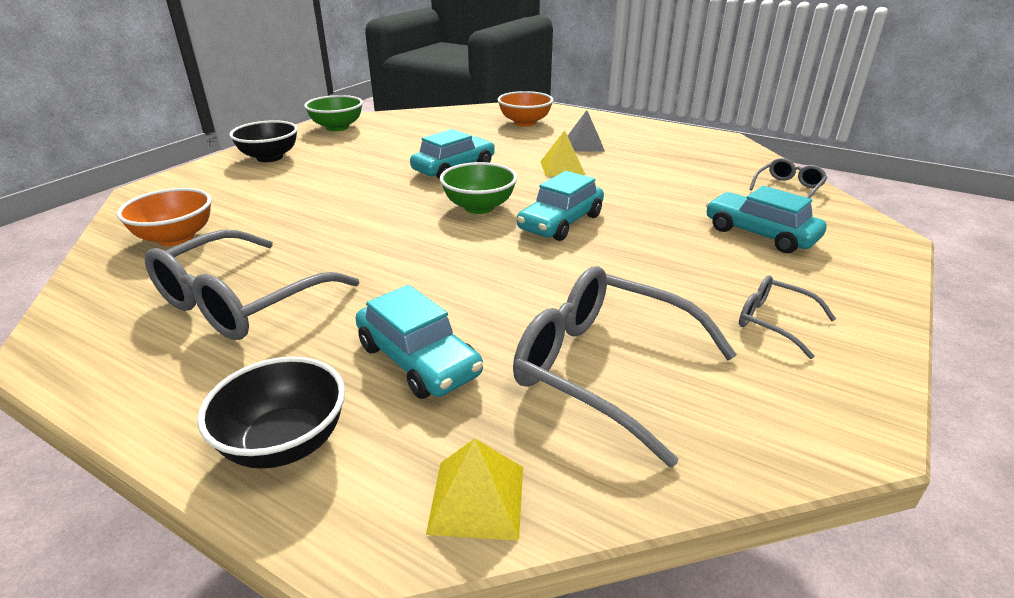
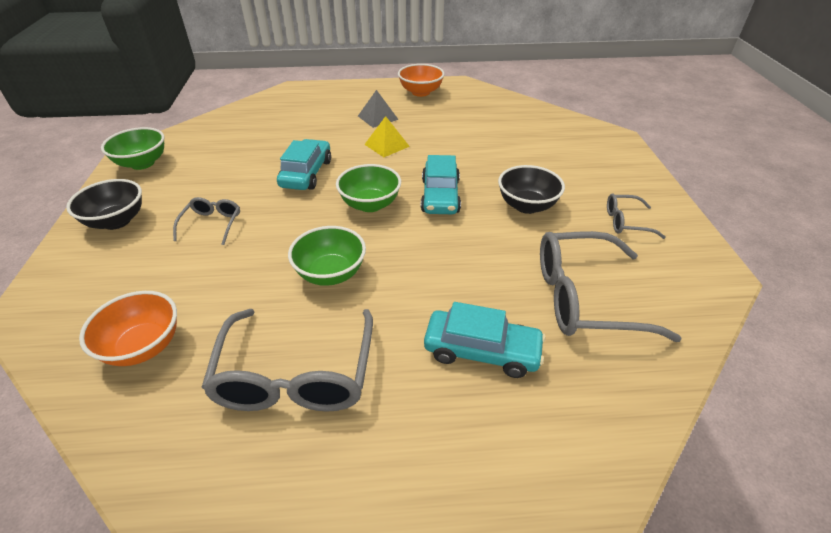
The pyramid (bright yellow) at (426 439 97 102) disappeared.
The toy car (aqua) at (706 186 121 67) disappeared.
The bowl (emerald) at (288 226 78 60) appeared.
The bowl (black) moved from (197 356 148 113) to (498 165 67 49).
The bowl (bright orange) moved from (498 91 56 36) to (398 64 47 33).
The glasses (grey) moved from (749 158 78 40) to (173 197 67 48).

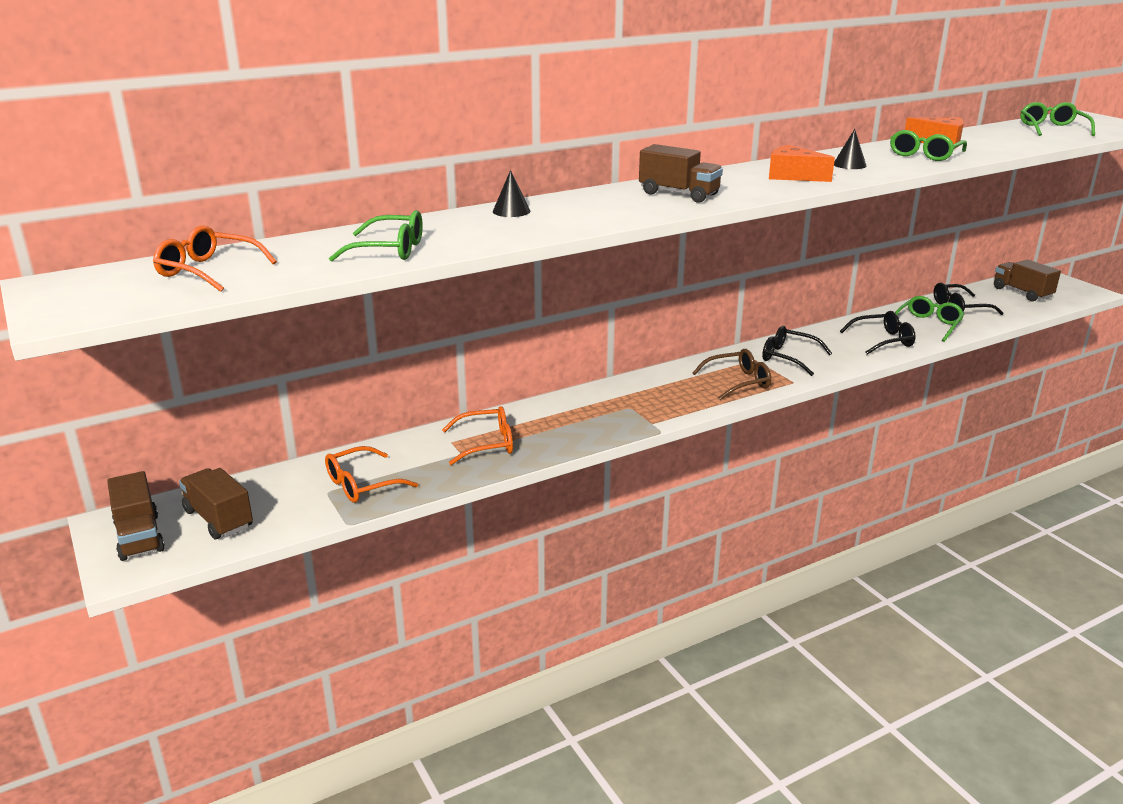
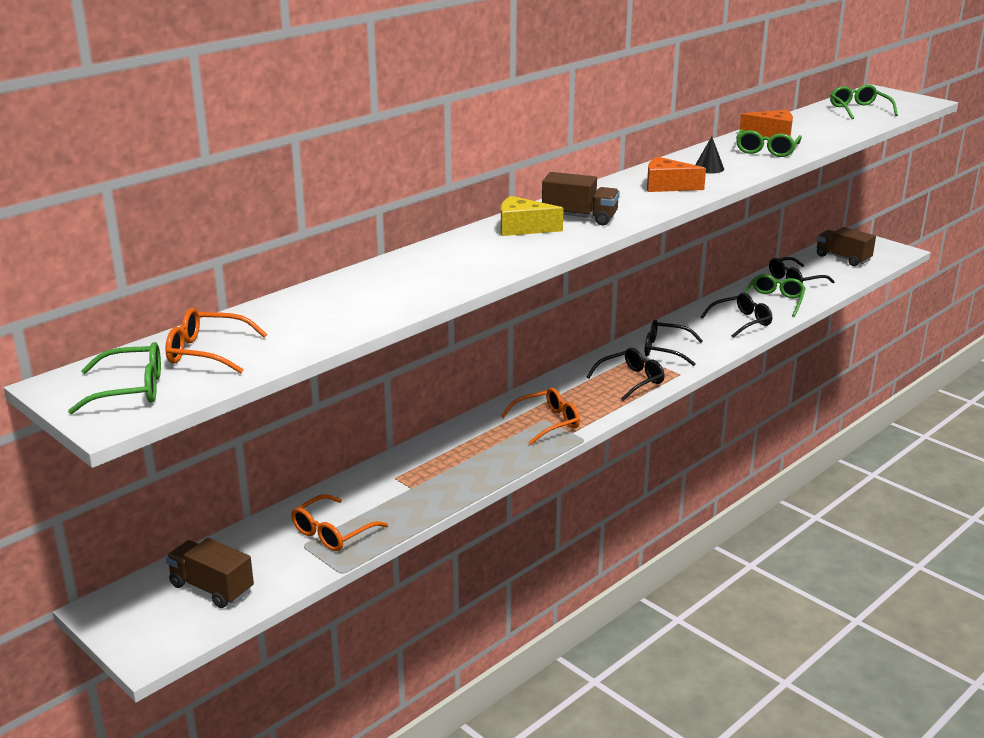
The truck (dark brown) at (107 471 58 90) disappeared.
The solid cone (black) at (493 170 37 47) disappeared.
The piece of cheese (bright yellow) at (501 196 63 40) appeared.
The glasses (emerald) moved from (329 210 94 52) to (68 342 93 72).
The glasses (bright orange) moved from (442 406 71 59) to (501 388 79 57).
The glasses (dark brown) at (692 349 79 51) became the glasses (black) at (586 348 79 53).

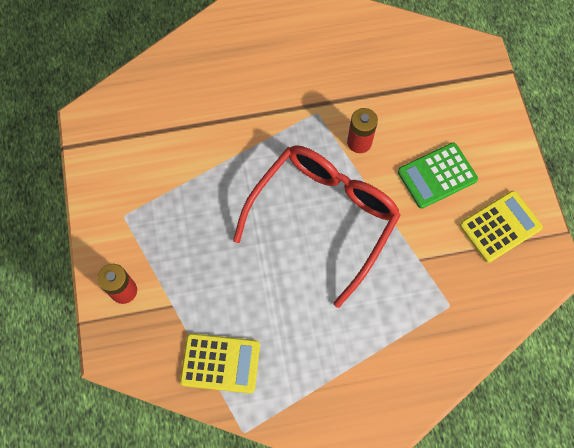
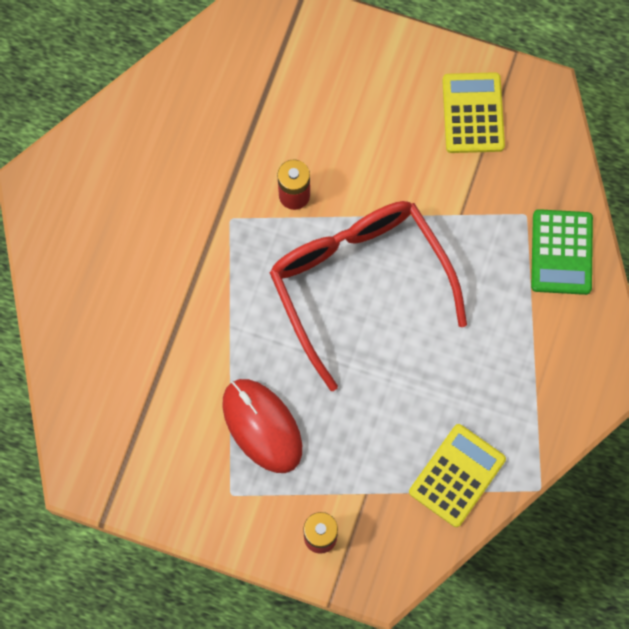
The computer mouse (crimson) at (222 379 80 94) appeared.
The calculator (emerald) moved from (398 143 80 66) to (531 209 62 86).

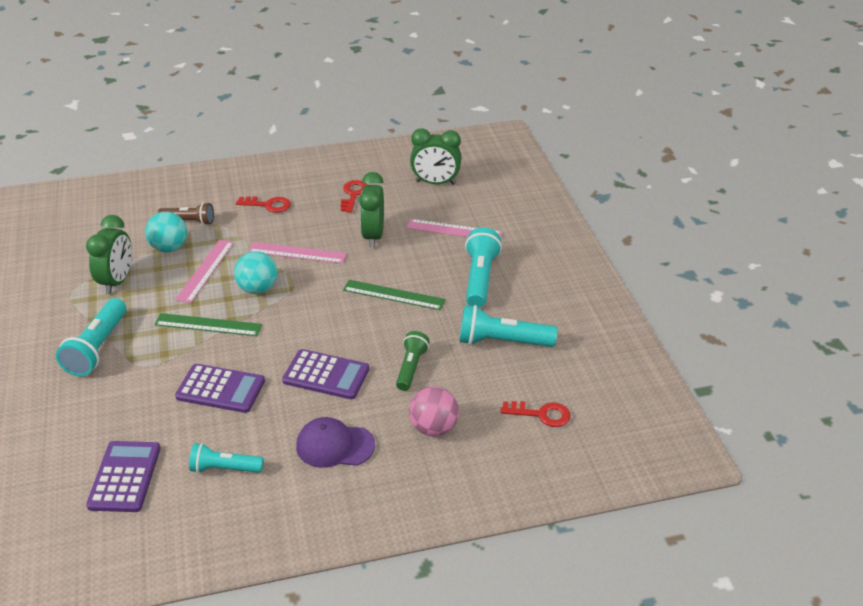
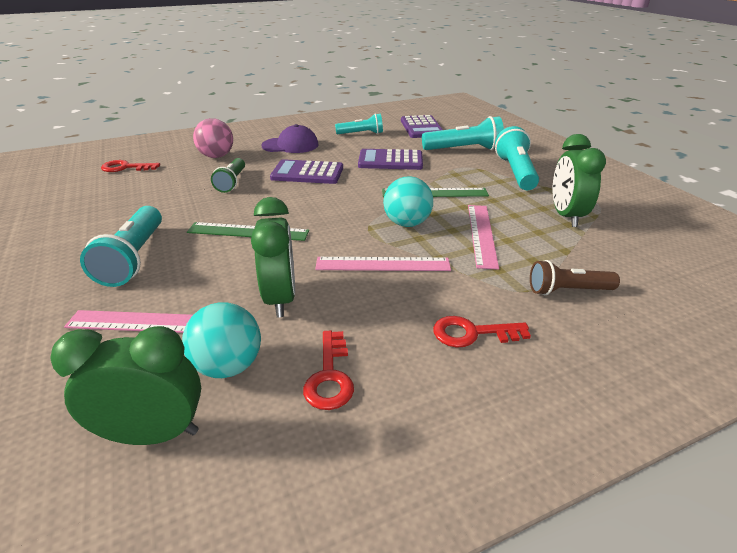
The ball (aqua) moved from (145 212 42 40) to (182 302 79 76).
The torch (aqua) moved from (459 305 98 42) to (422 116 82 34).

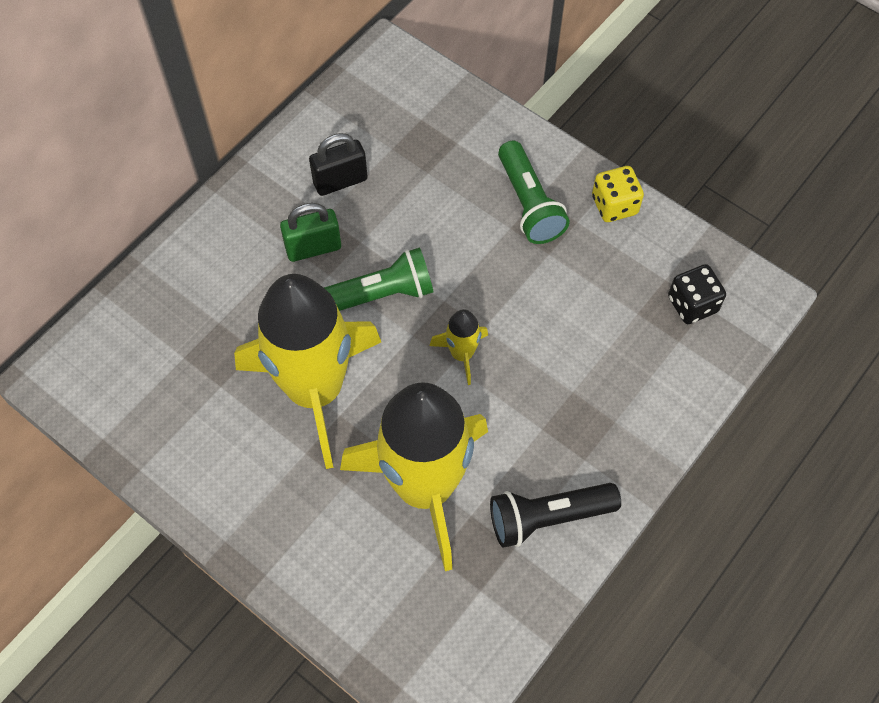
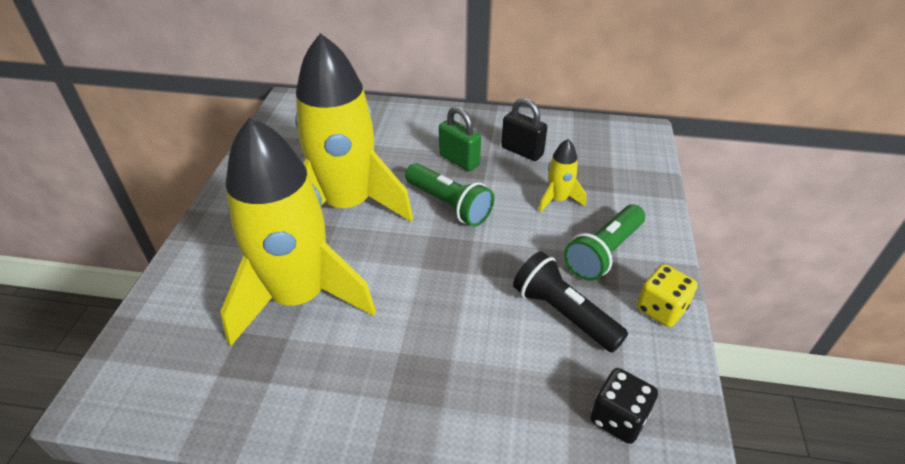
The spaceship (bright yellow) moved from (430 309 58 76) to (538 139 48 74).
The torch (black) moved from (490 483 131 65) to (513 251 115 102).

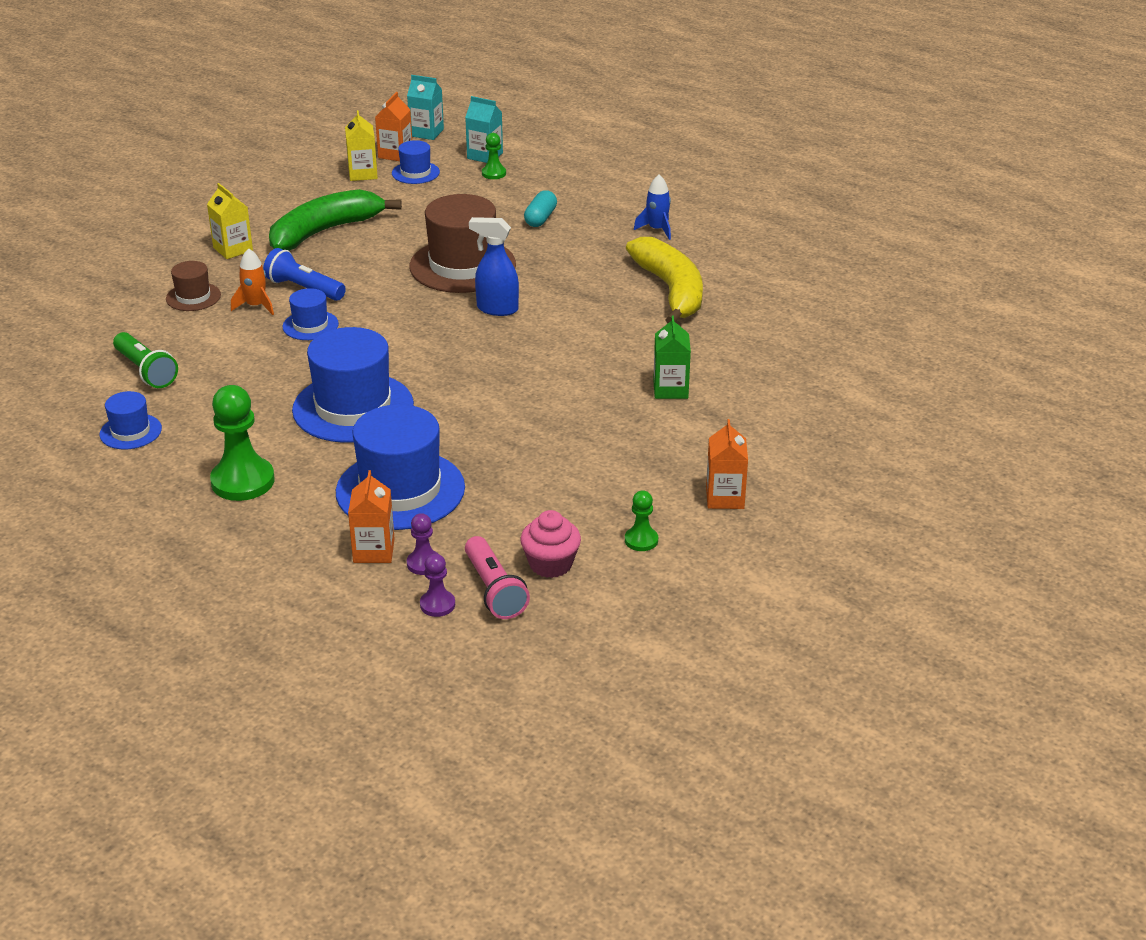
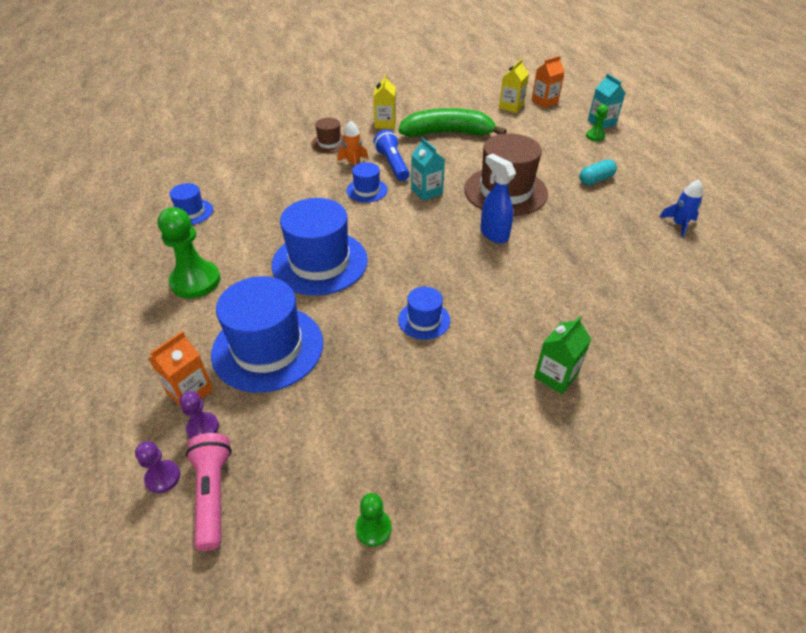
The torch (emerald) at (113 332 65 56) disappeared.
The muffin (pink) at (520 510 61 68) disappeared.
The banana (bright yellow) at (626 237 77 87) disappeared.
The juice carton (bright orange) at (706 419 42 90) disappeared.
The hat (blue) moved from (392 140 48 44) to (398 287 52 53).
The juice carton (aqua) moved from (407 75 37 65) to (411 138 34 63).
The torch (pink) at (465 536 65 83) turned 150 degrees clockwise.

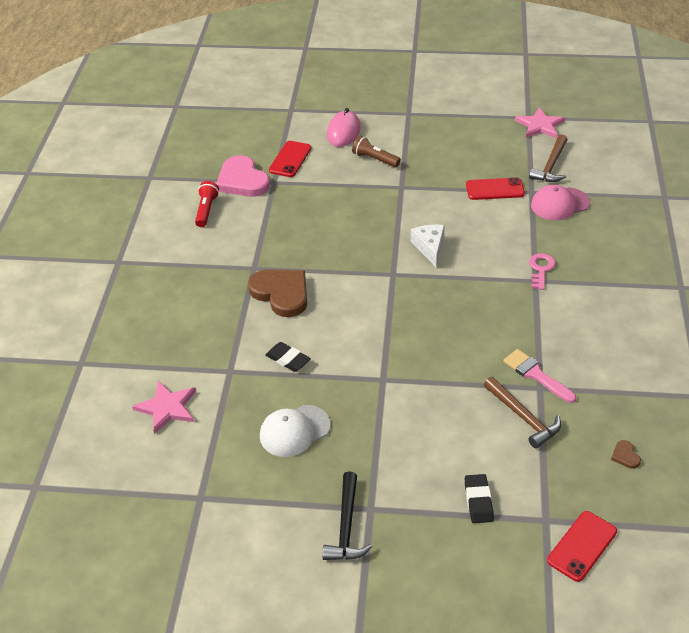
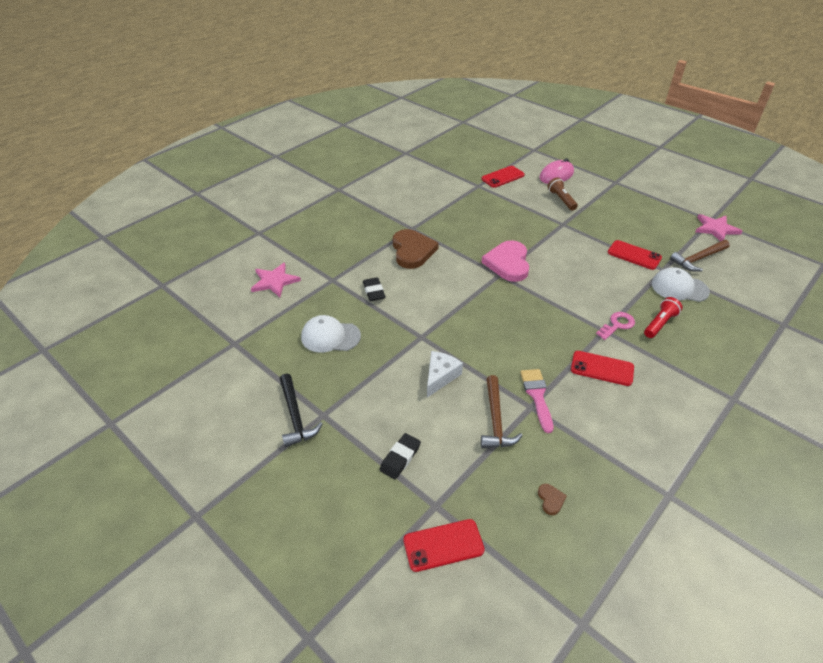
The mobile phone (crimson) at (571 351 63 35) appeared.
The torch (crimson) moved from (195 181 24 46) to (644 297 39 41).
The heart (pink) moved from (216 155 54 42) to (482 240 47 42).
The piece of cheese (white) moved from (411 225 34 42) to (427 351 36 46).
The baseball cap (pink) at (531 185 59 35) became the baseball cap (white) at (652 267 58 35).
The carpenter's hammer (black) at (322 472 50 88) turned 60 degrees counterclockwise.
The heart (dark brown) at (611 440 30 29) turned 150 degrees clockwise.

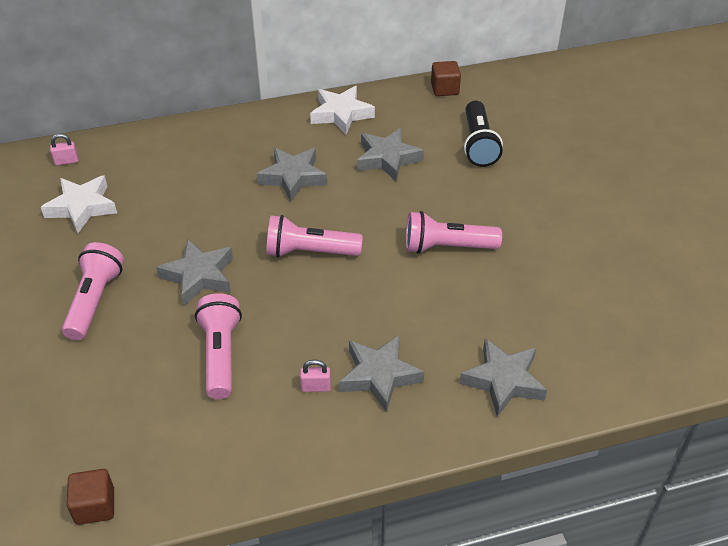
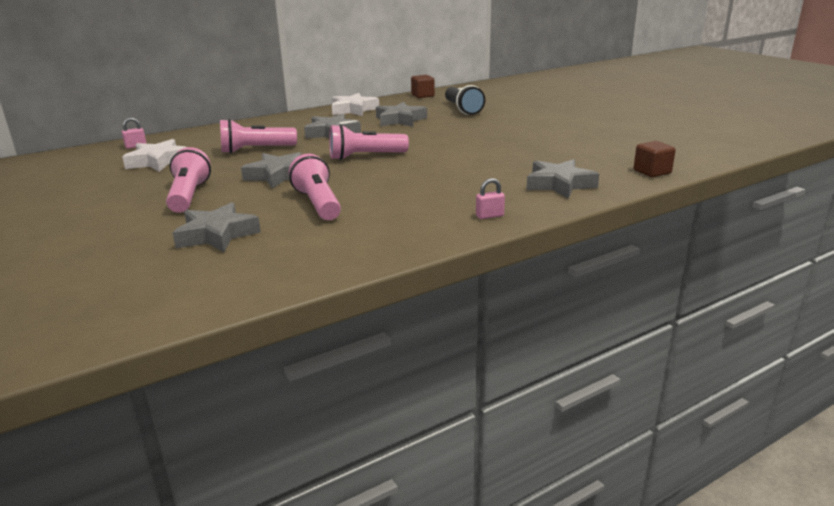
The cube (dark brown) moved from (67 469 47 56) to (634 141 42 36).
The padlock (pink) moved from (300 360 31 32) to (476 178 29 41).
The star shape (grey) moved from (339 335 86 78) to (172 202 89 50).
The torch (pink) moved from (406 211 96 43) to (220 119 77 35).

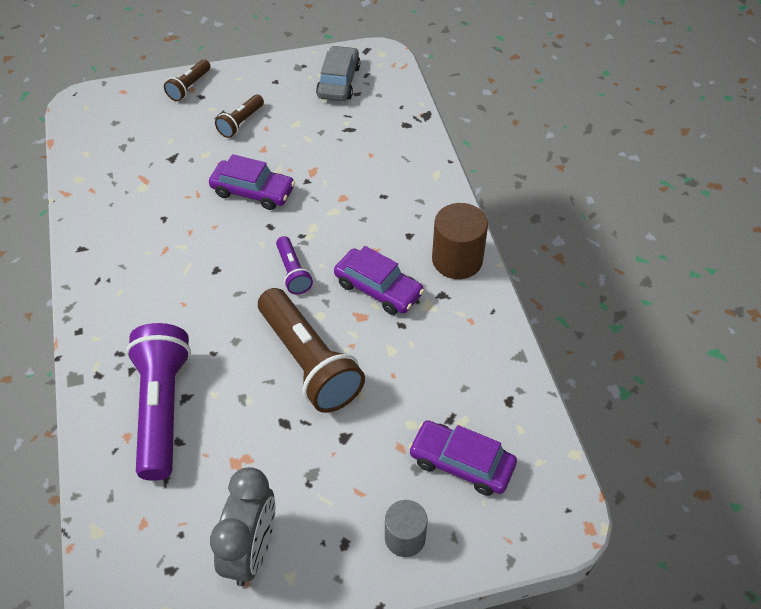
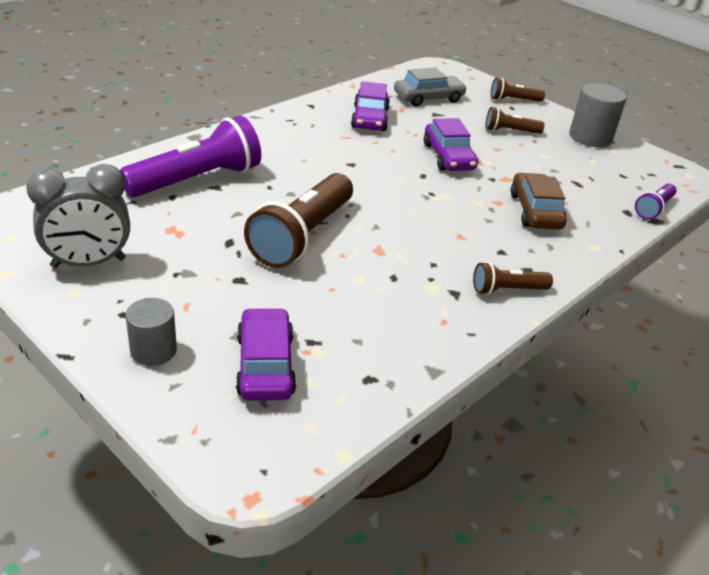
The toy car (dark brown) at (511 173 56 56) appeared.
The solid cylinder (grey) at (569 83 58 64) appeared.
The torch (violet) moved from (276 236 37 58) to (635 184 41 36).
The toy car (grey) moved from (316 46 44 55) to (394 67 73 39).
The toy car (violet) moved from (334 246 90 69) to (351 81 39 50).
The solid cylinder (dark brown) at (432 203 56 76) was replaced by the torch (dark brown) at (473 262 80 33).

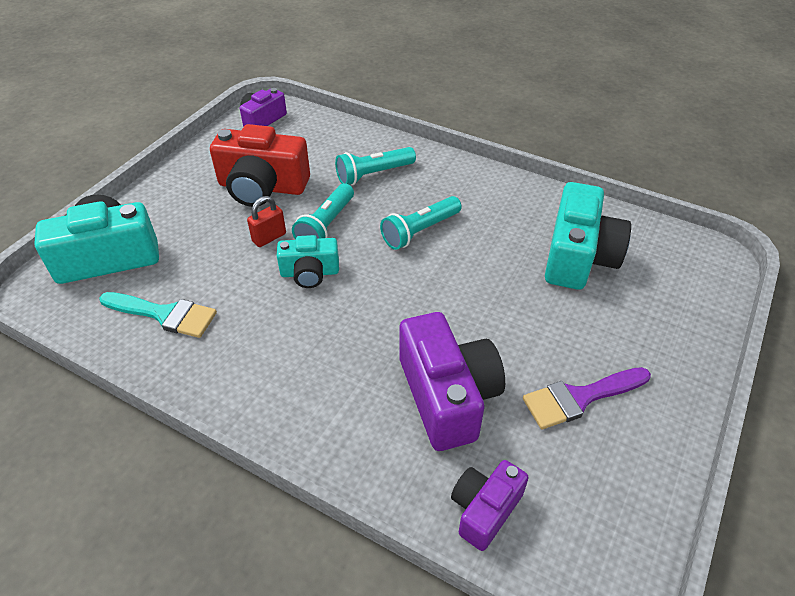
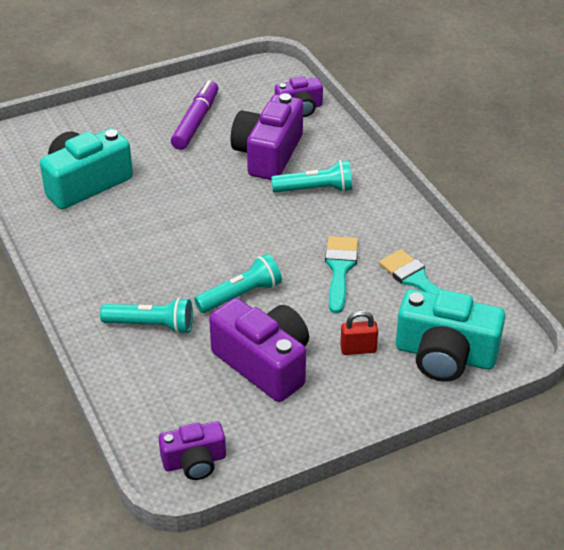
The camera (aqua) at (277 235 62 53) disappeared.
The paintbrush (aqua) at (325 236 33 78) appeared.
The padlock (crimson) moved from (247 196 39 51) to (340 311 38 44).
The torch (aqua) moved from (380 196 82 54) to (271 160 81 33).
The paintbrush (violet) at (523 367 128 62) was replaced by the marker (violet) at (171 80 47 70).
The camera (crimson) at (210 124 100 83) became the camera (violet) at (209 298 100 104).

